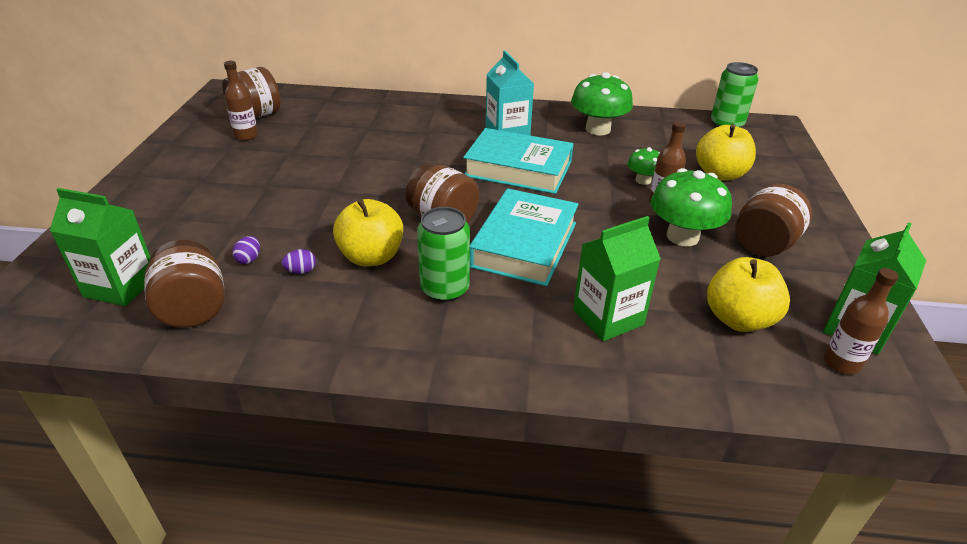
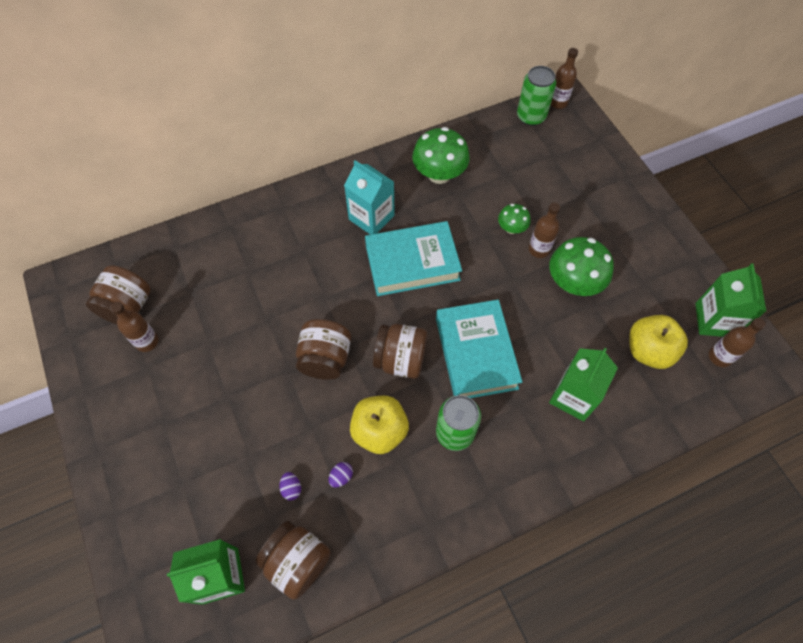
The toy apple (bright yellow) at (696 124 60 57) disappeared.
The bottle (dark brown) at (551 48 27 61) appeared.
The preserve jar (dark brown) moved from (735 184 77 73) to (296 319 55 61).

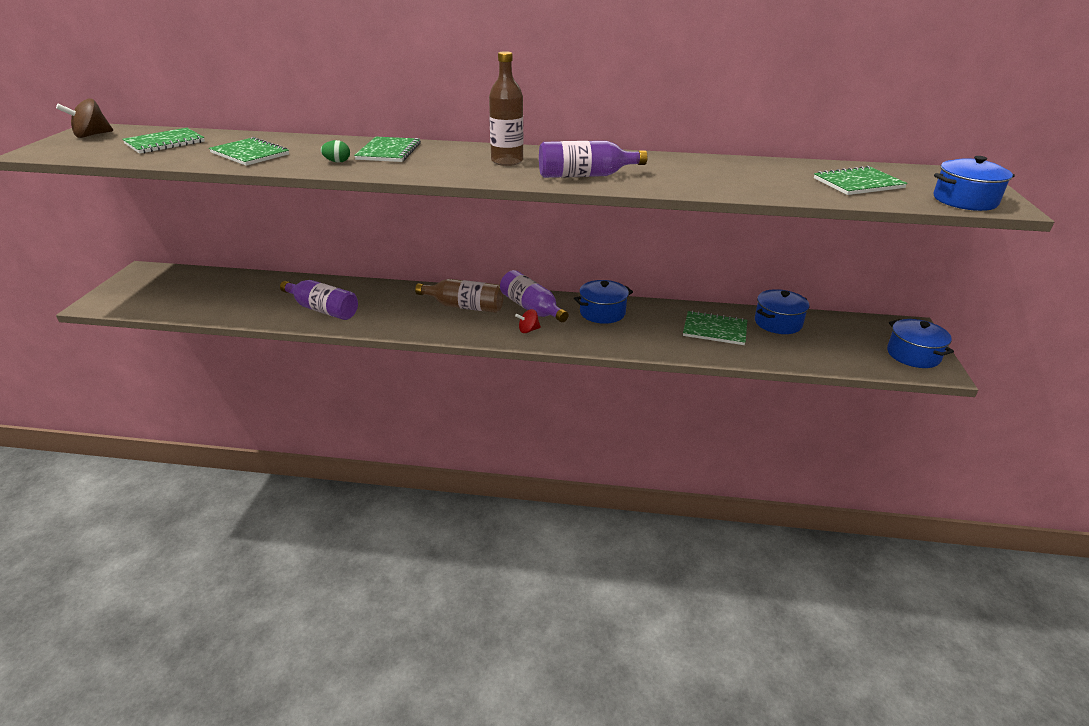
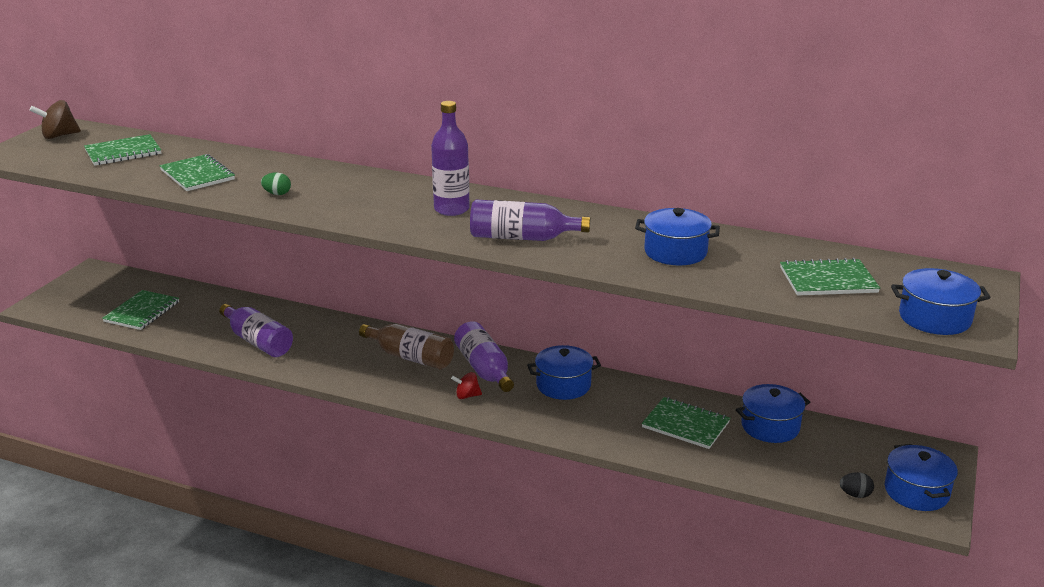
The cooking pot (blue) at (635 208 85 58) appeared.
The egg (black) at (840 472 34 26) appeared.
The notebook (emerald) moved from (354 137 67 25) to (102 290 77 40).
The bottle (dark brown) at (489 51 34 115) became the bottle (violet) at (431 101 39 115).

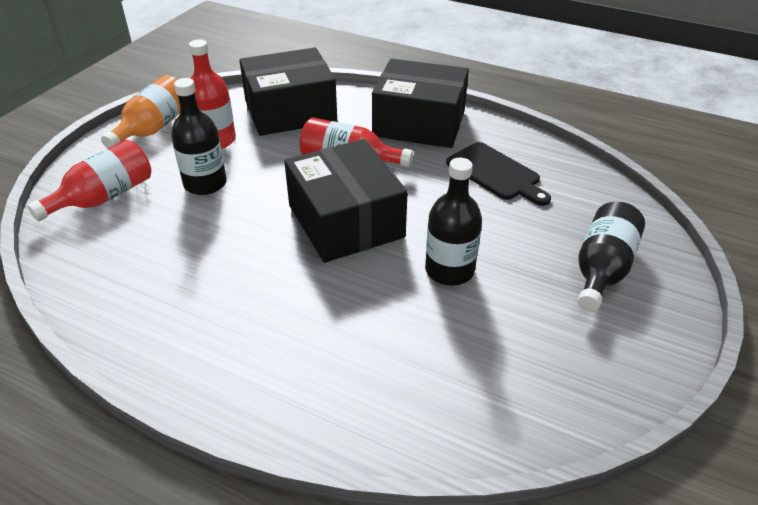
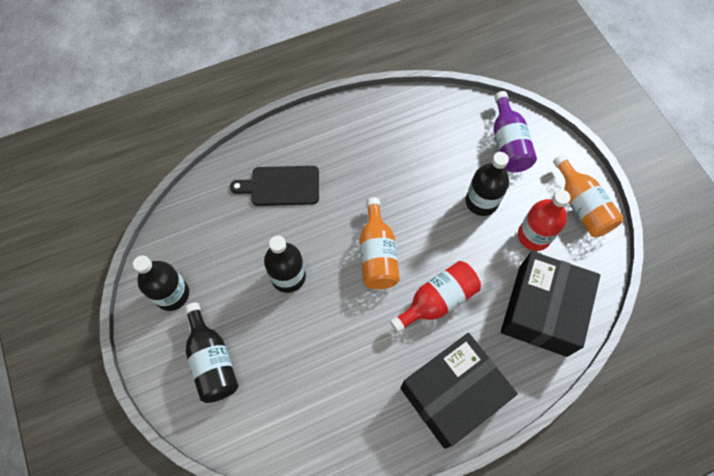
The bottle (black) at (133 256 56 55) appeared.
The chopping board (black) moved from (446 142 105 64) to (230 166 89 40).
The package (black) at (284 139 124 124) was replaced by the bottle (bright orange) at (360 197 40 92).
The bottle (crimson) at (27 140 124 81) became the bottle (violet) at (494 91 43 82).

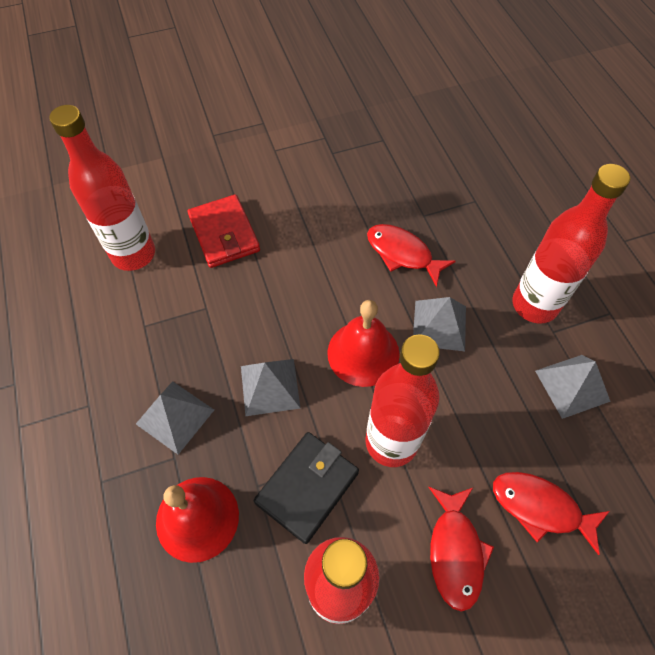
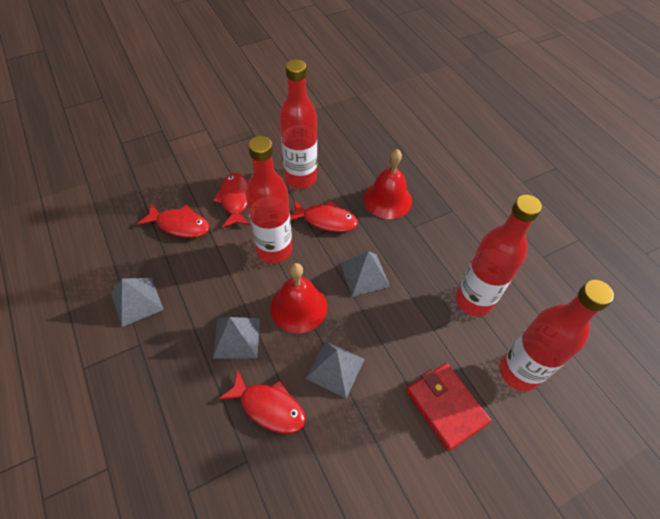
The pyramid (grey) moved from (136 381 78 74) to (305 341 60 57).
The bottle (crimson) moved from (513 164 117 160) to (456 195 86 121).
The card wallet (black) at (254 432 105 112) was replaced by the fish figure (crimson) at (290 200 68 32).

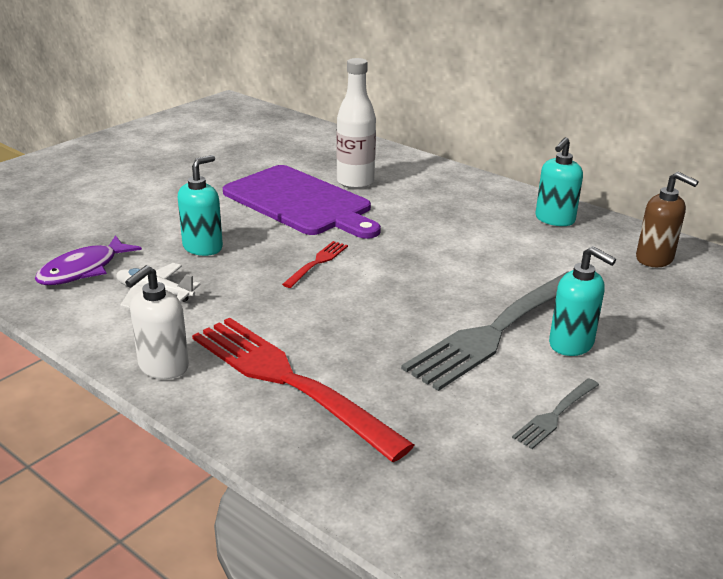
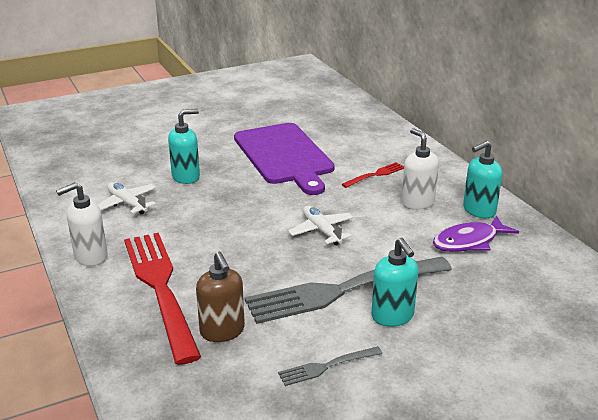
The bottle (white) at (336 58 40 131) disappeared.
The toy plane (white) at (288 206 66 39) appeared.
The pump bottle (white) at (401 128 38 82) appeared.
The fish figure (violet) moved from (35 235 107 50) to (433 215 86 37).
The fork (crimson) moved from (282 241 66 47) to (341 162 63 26).
The pump bottle (dark brown) moved from (636 172 63 95) to (196 252 49 90).

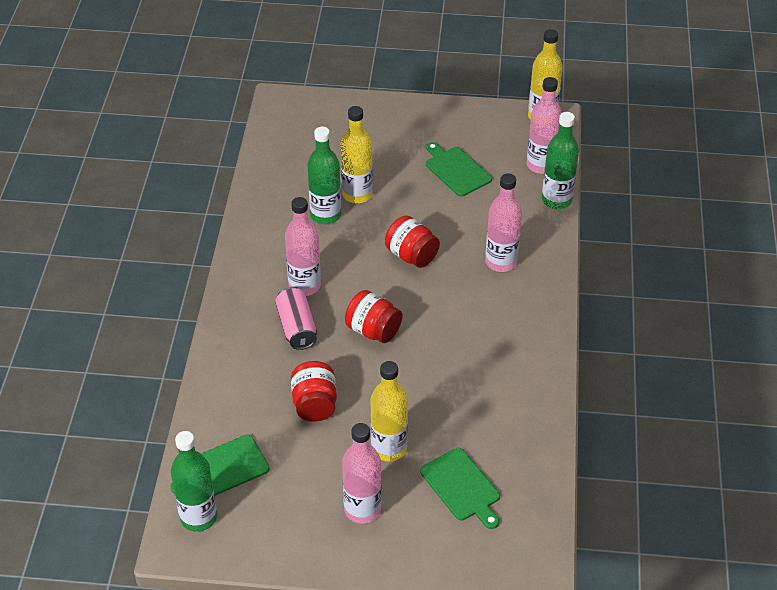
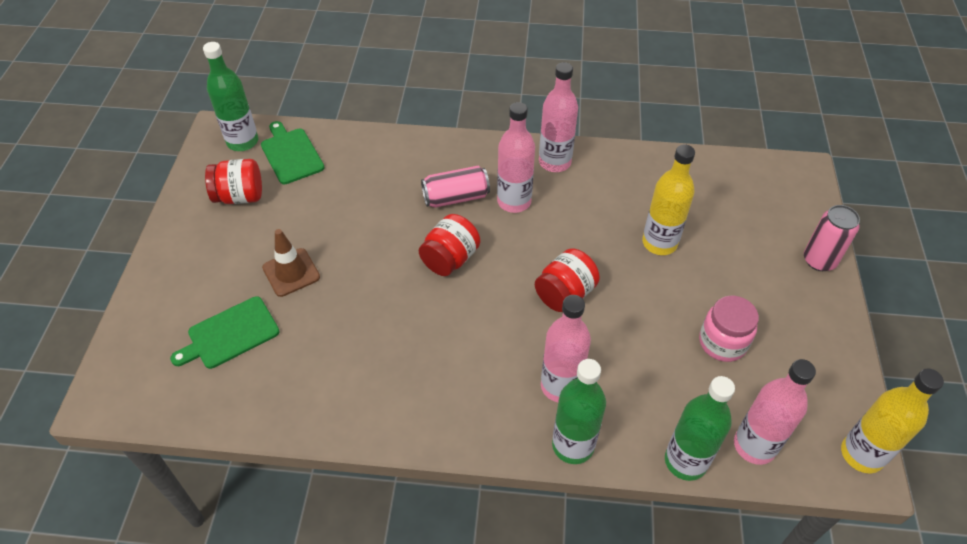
The can (pink) at (804 205 56 66) appeared.
The preserve jar (crimson) moved from (291 361 46 61) to (205 159 57 45).
The bottle (emerald) moved from (307 127 34 97) to (552 359 54 105).
The bottle (pink) moved from (342 423 40 101) to (539 62 39 110).
The bottle (bright yellow) at (371 361 37 101) was replaced by the traffic cone (dark brown) at (262 229 58 68).
The chopping board (emerald) at (426 142 66 55) was replaced by the preserve jar (pink) at (699 296 60 66).

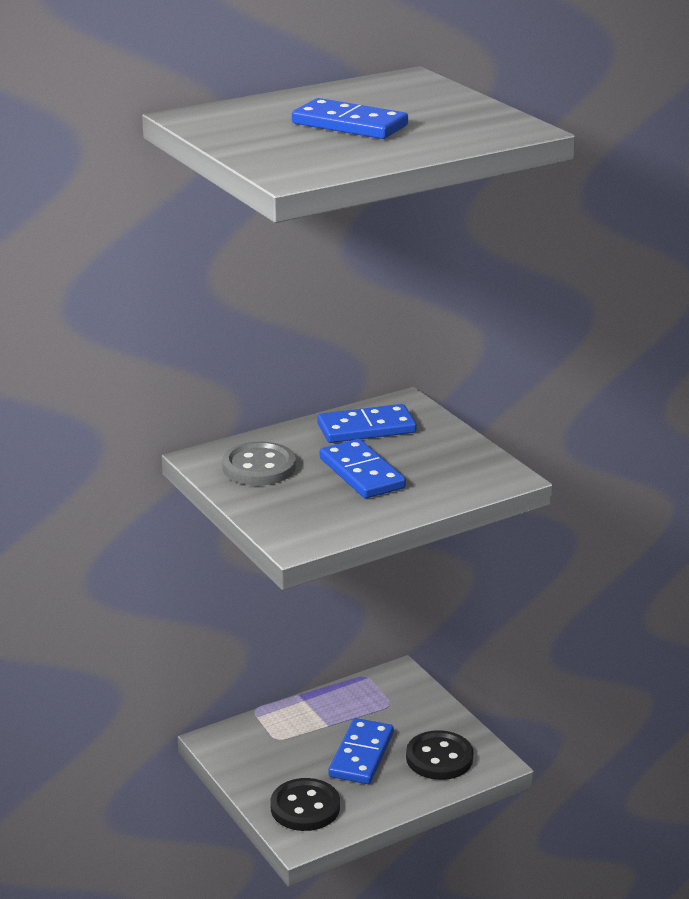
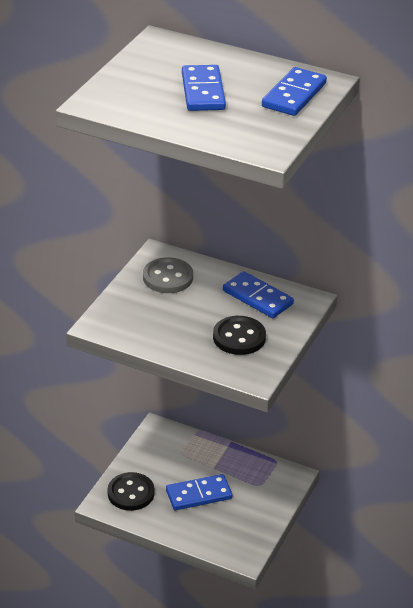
The domino tile (blue) moved from (320 439 86 59) to (262 67 65 49).
The shirt button (black) moved from (406 730 67 50) to (213 316 53 39).

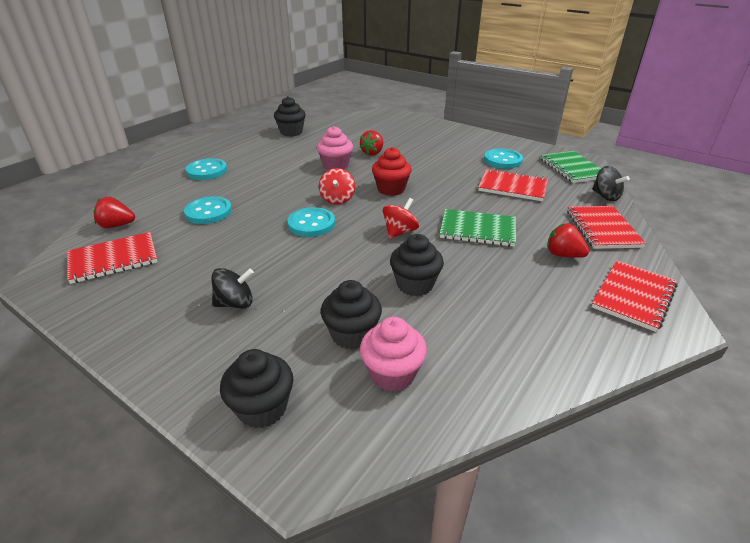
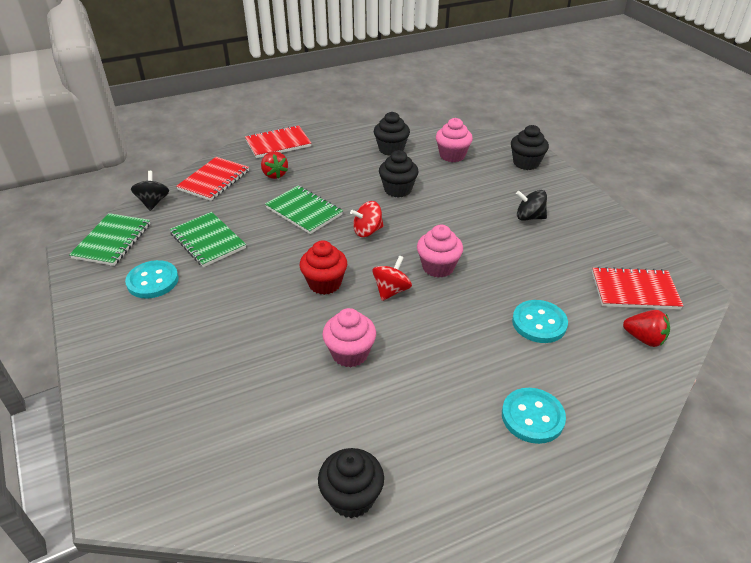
The strawberry (crimson) at (360 130 23 26) disappeared.
The muffin (black) moved from (321 280 61 70) to (374 112 36 44).
The shirt button (aqua) at (287 207 48 30) was replaced by the muffin (pink) at (417 225 46 53).
The notebook (crimson) at (478 169 70 32) became the notebook (emerald) at (170 212 76 55).

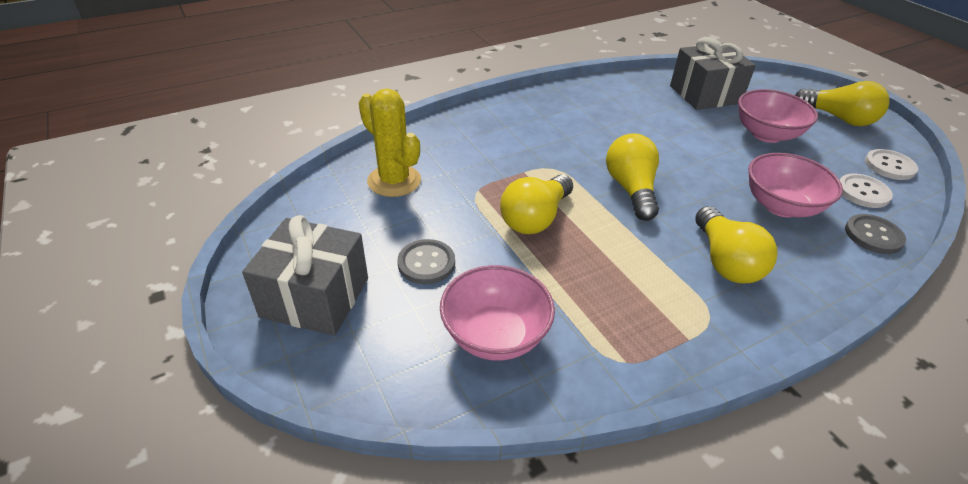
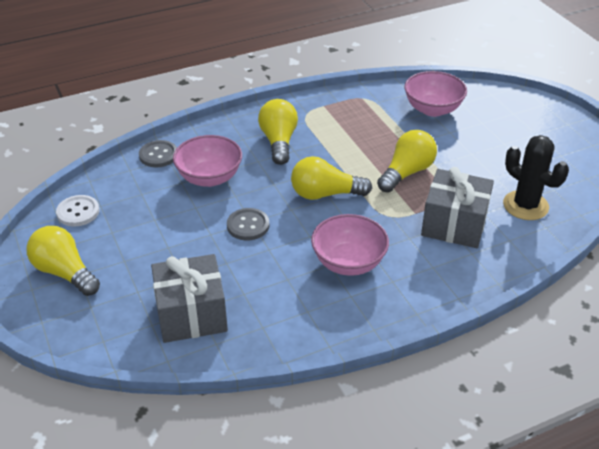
The shirt button (white) at (840 174 53 34) disappeared.
The present (grey) moved from (242 215 126 121) to (421 167 73 81).
The shirt button (grey) moved from (398 239 57 45) to (227 208 42 32).
The bowl (pink) moved from (738 89 80 54) to (311 214 78 62).
The prickly plant (bright yellow) at (359 89 62 108) became the prickly plant (black) at (503 135 66 85).
The lightbulb (bright yellow) at (606 133 53 88) turned 90 degrees clockwise.

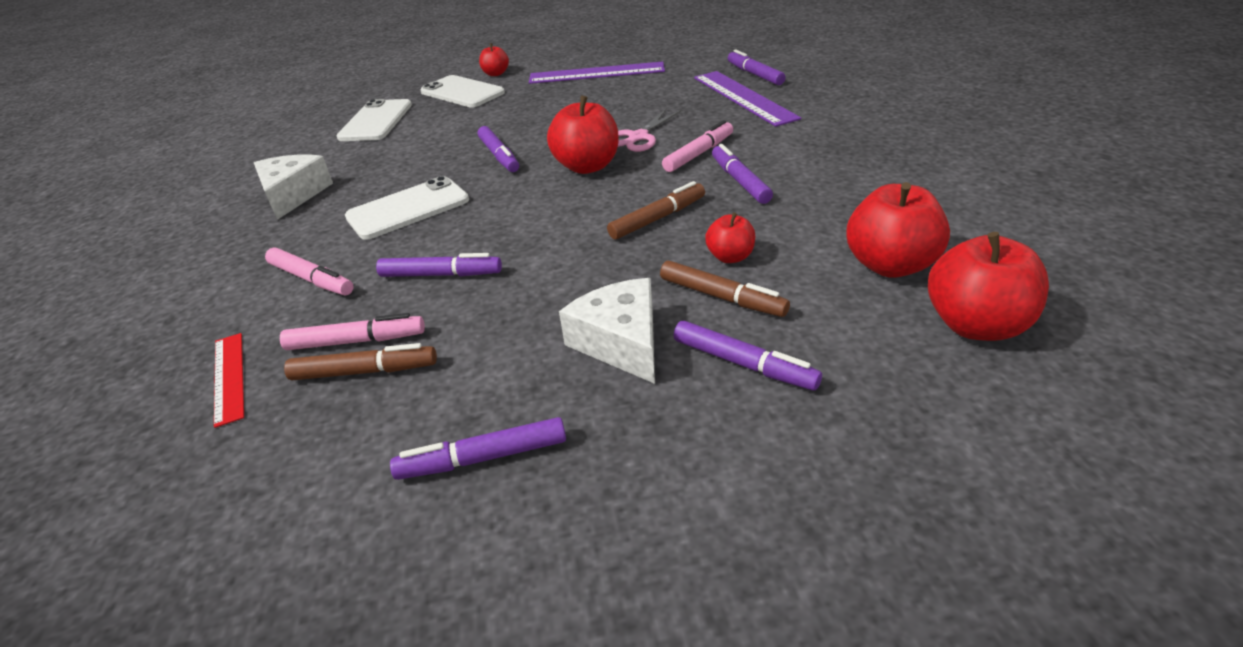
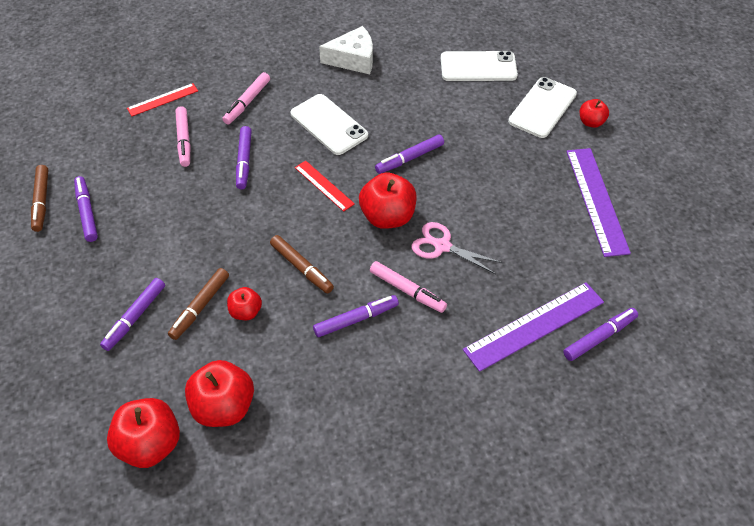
The piece of cheese (white) at (559 278 96 106) disappeared.
The measuring stick (crimson) at (295 161 60 51) appeared.
The marker (dark brown) moved from (284 343 153 37) to (31 165 17 67).

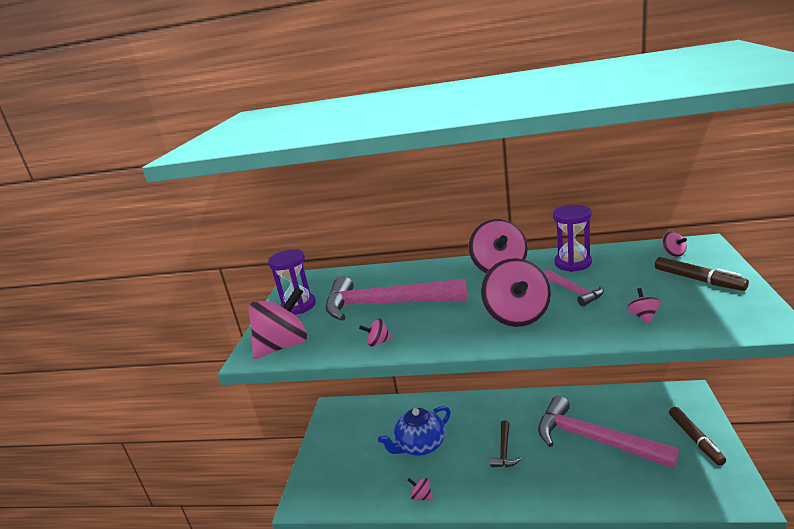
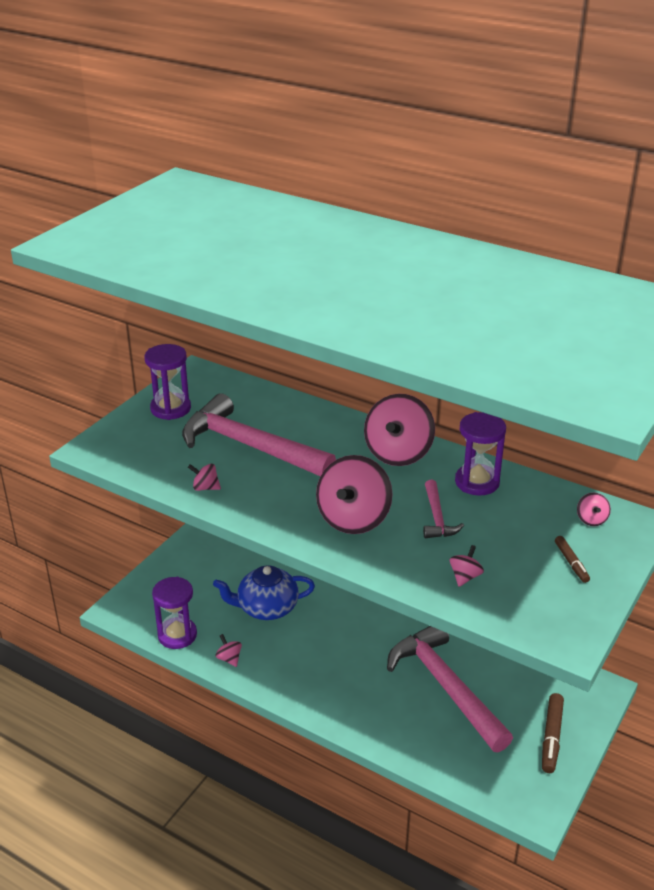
The toy top (pink) at (248 287 59 72) disappeared.
The carpenter's hammer (dark brown) at (490 420 31 47) disappeared.
The sand timer (violet) at (152 577 45 72) appeared.
The marker (dark brown) at (655 257 94 34) changed to 0.60 times the size.

